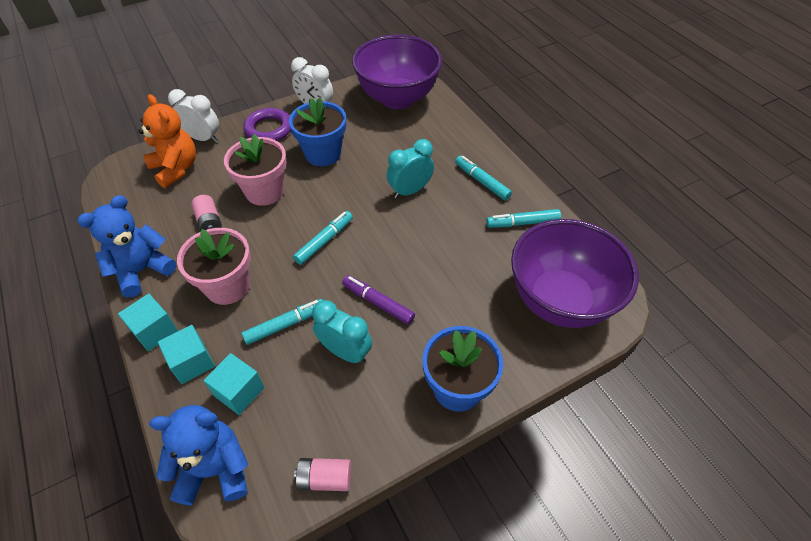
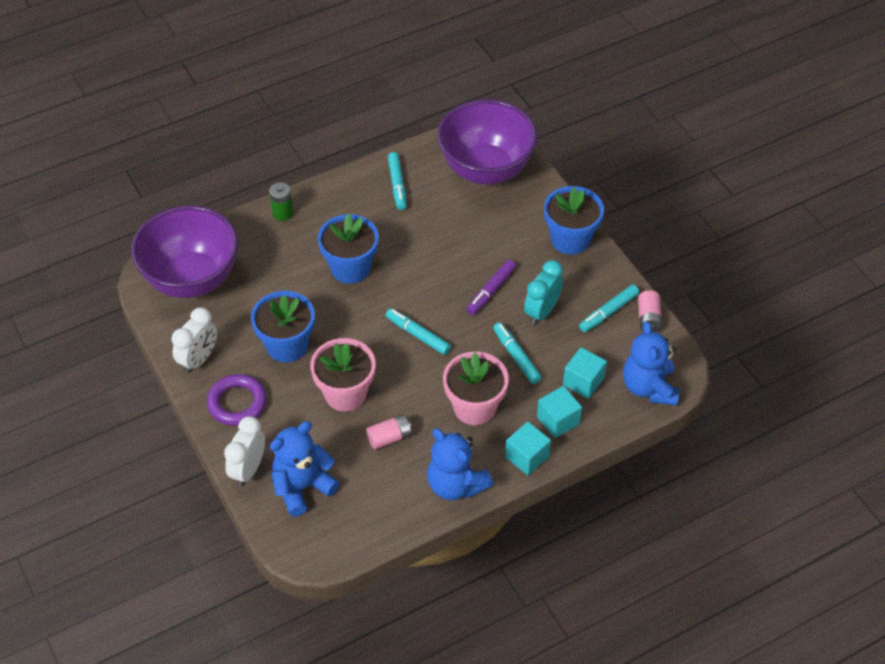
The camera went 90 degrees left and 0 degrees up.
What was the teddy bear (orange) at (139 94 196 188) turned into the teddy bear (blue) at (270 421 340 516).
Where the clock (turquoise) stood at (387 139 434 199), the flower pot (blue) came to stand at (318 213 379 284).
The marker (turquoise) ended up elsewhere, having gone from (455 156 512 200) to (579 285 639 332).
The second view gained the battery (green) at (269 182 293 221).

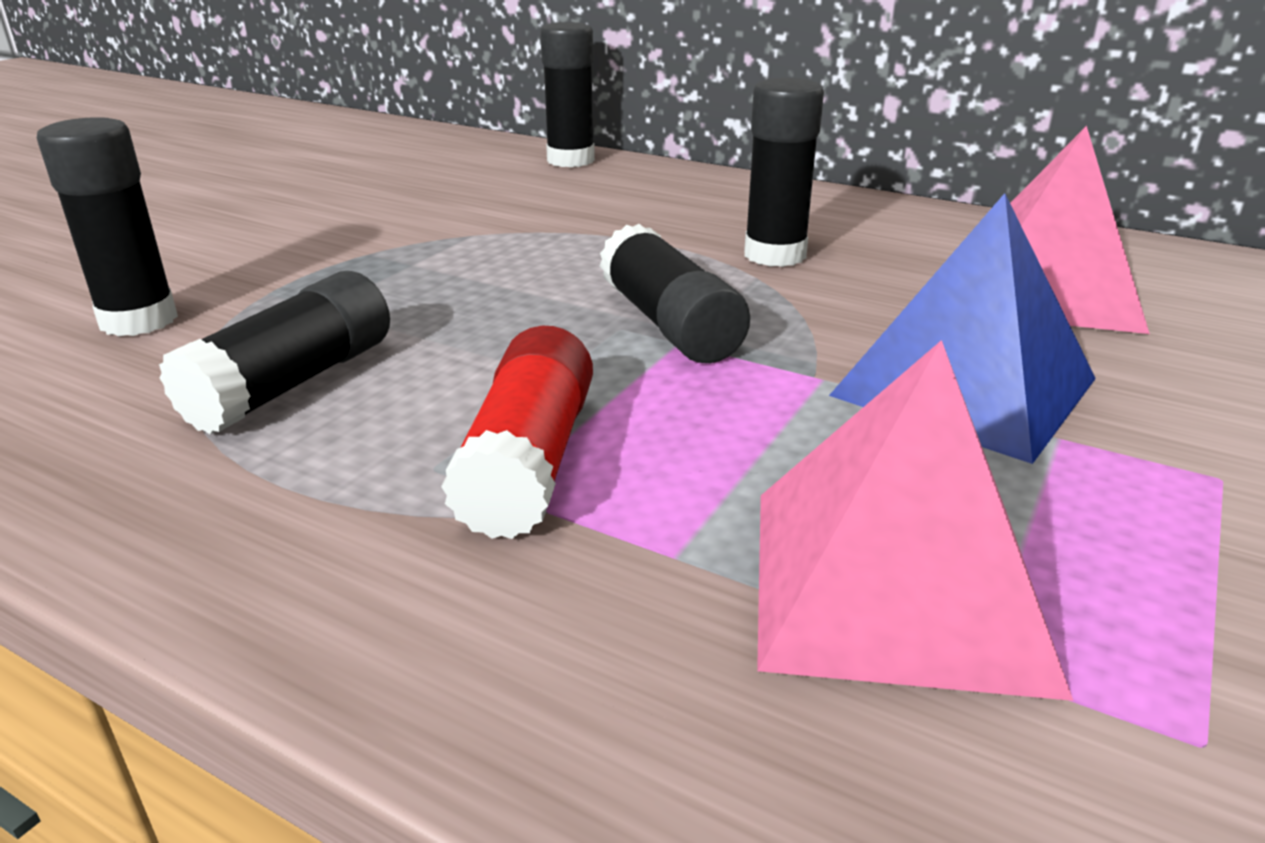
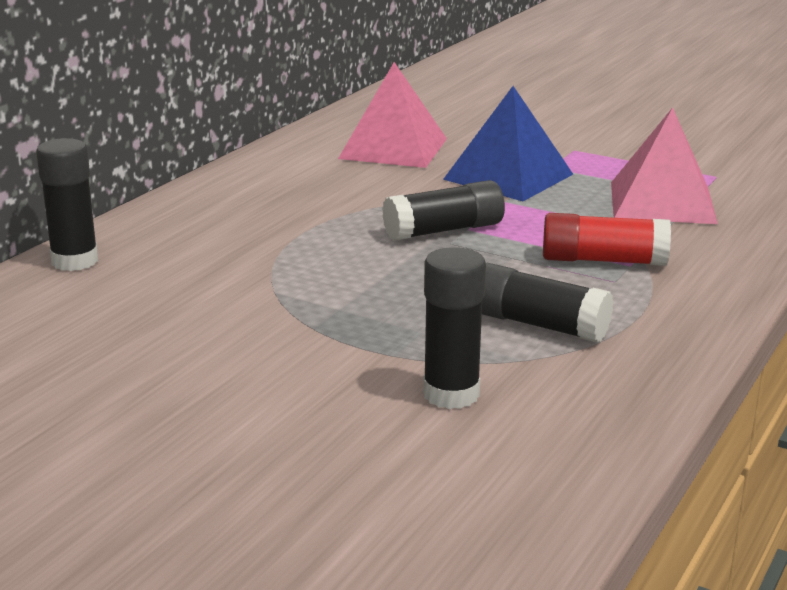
The camera went 90 degrees left and 5 degrees down.
The second view lost the glue stick (black) at (744 78 824 267).

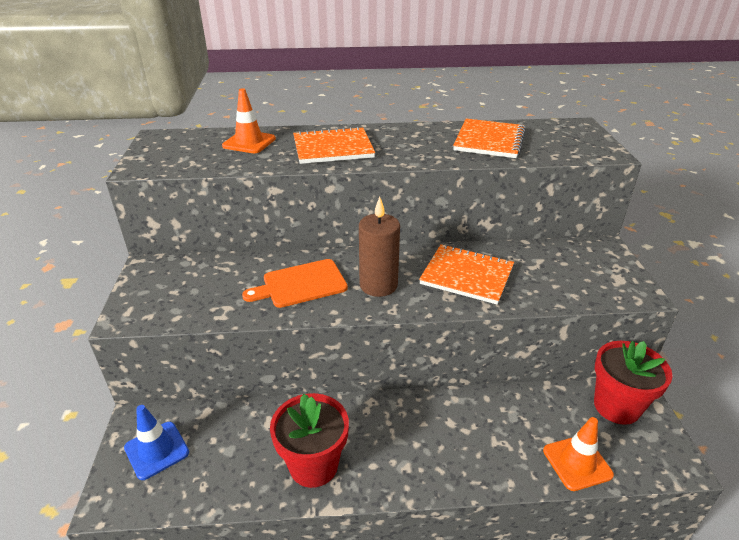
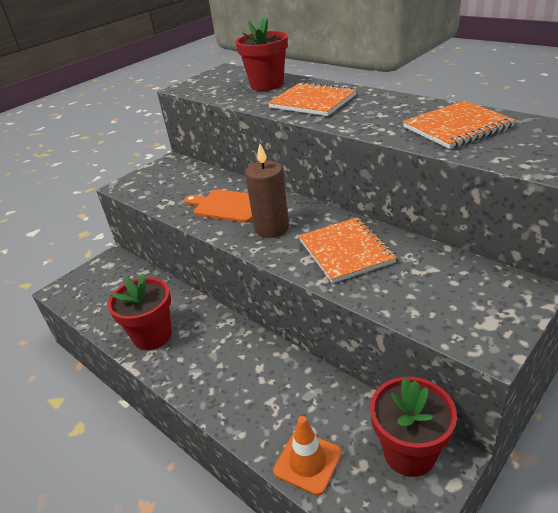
The camera went 50 degrees right and 0 degrees up.
The second view lost the traffic cone (blue) at (124 405 189 480).
Where the traffic cone (orange) stood at (222 88 276 153), the flower pot (red) came to stand at (236 17 288 91).

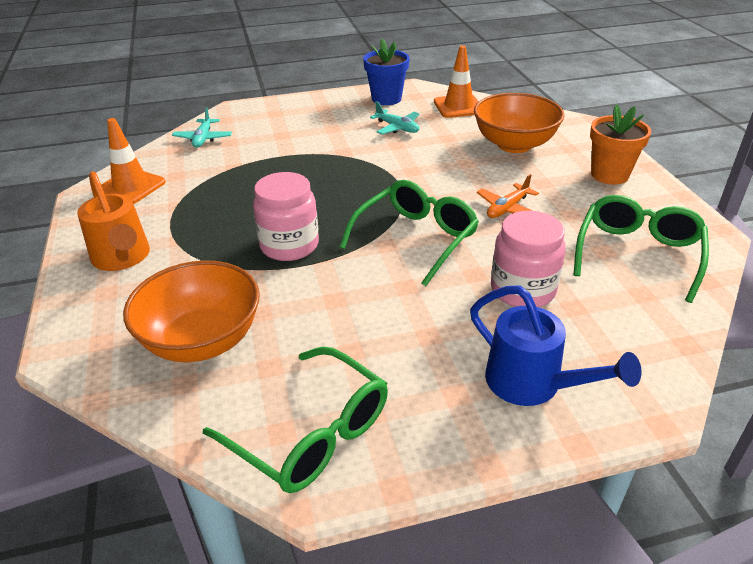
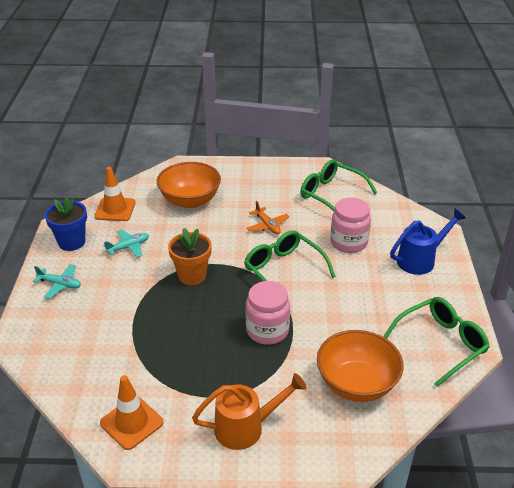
The camera went 75 degrees left and 0 degrees up.
The plane (turquoise) ended up elsewhere, having gone from (172 107 232 148) to (33 264 81 299).
The flower pot (orange) ended up elsewhere, having gone from (590 104 651 185) to (168 228 212 285).

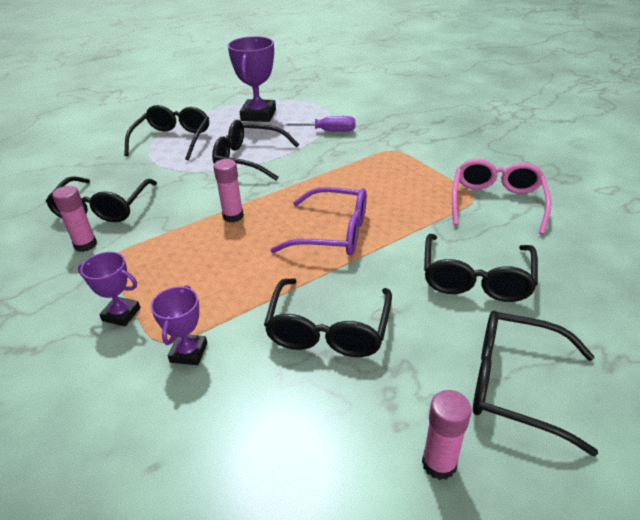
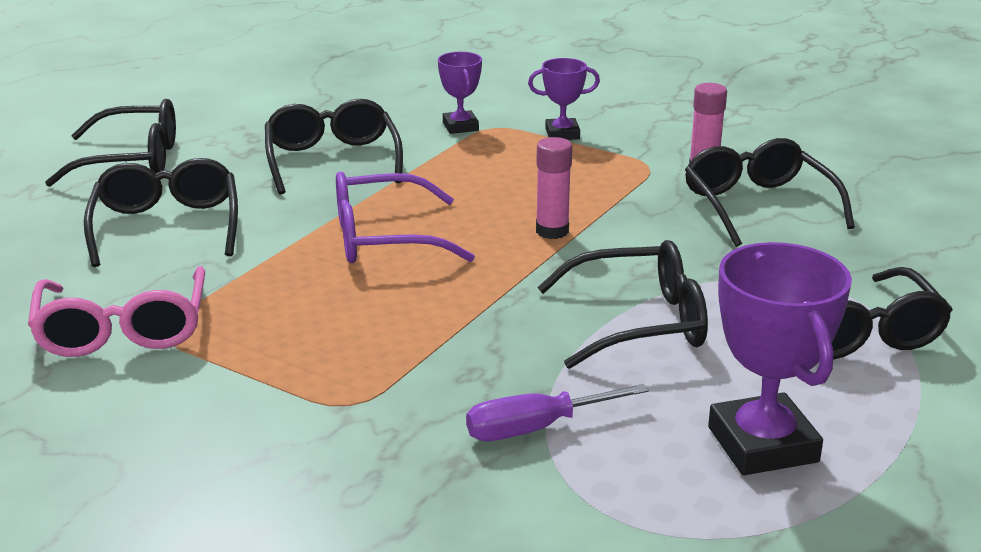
The camera went 155 degrees right and 10 degrees down.
The second view lost the glue stick (pink) at (422 390 472 480).

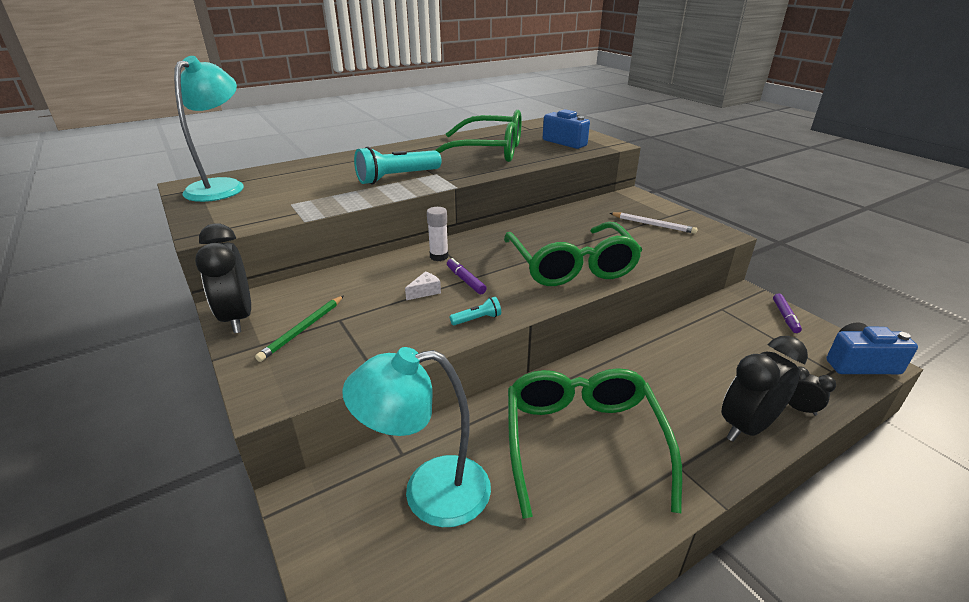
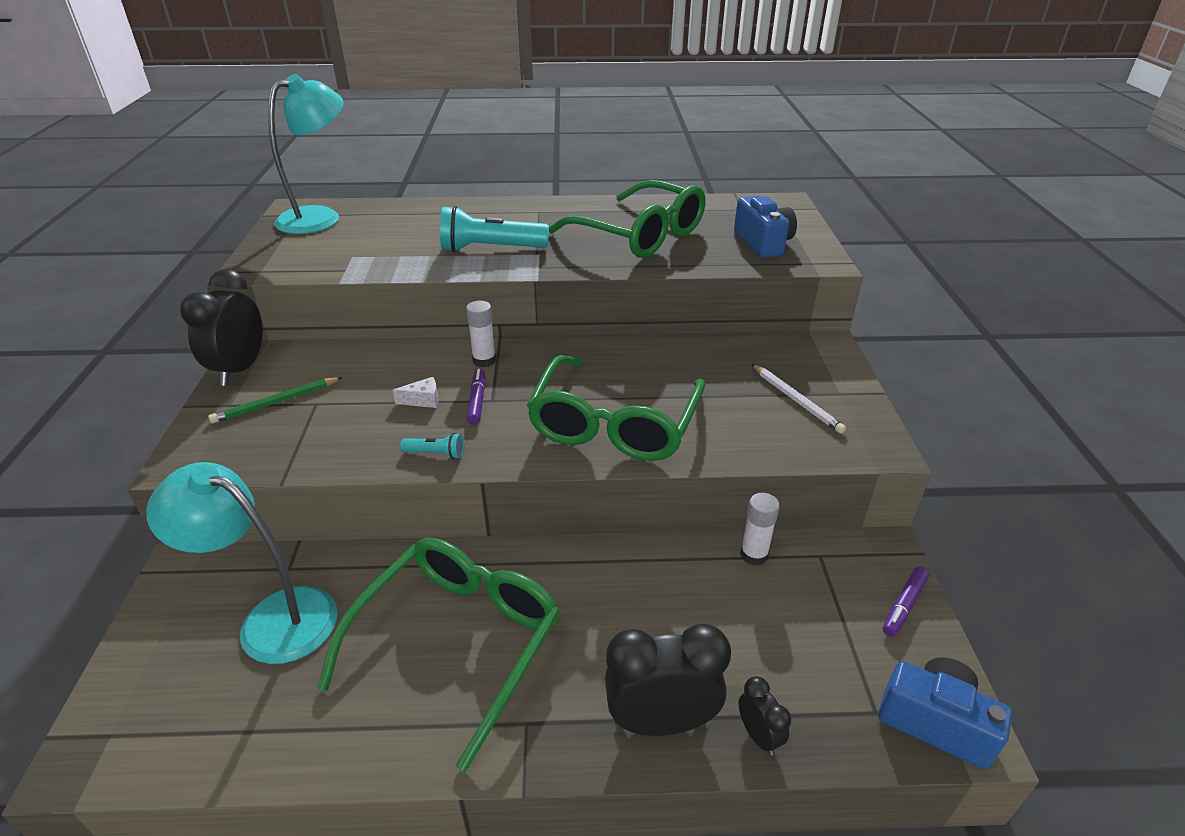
The camera went 30 degrees right and 5 degrees up.
The second view gained the glue stick (white) at (740 493 780 565).

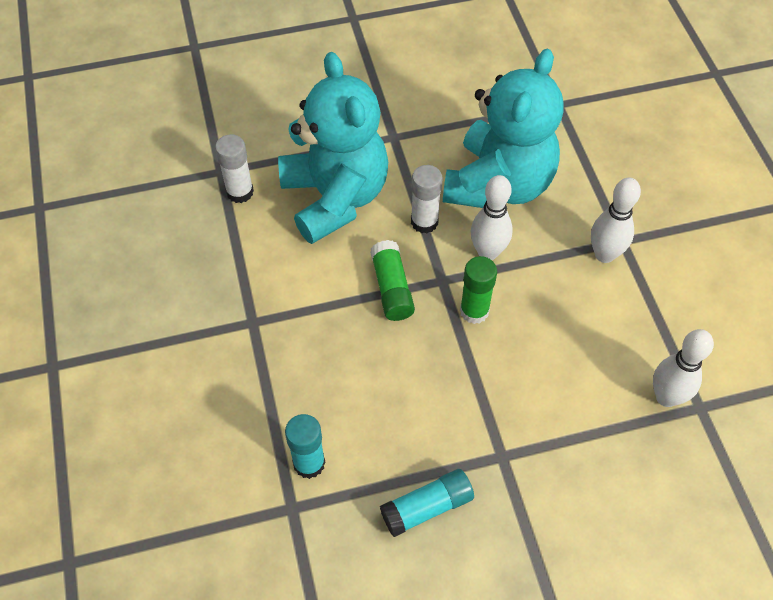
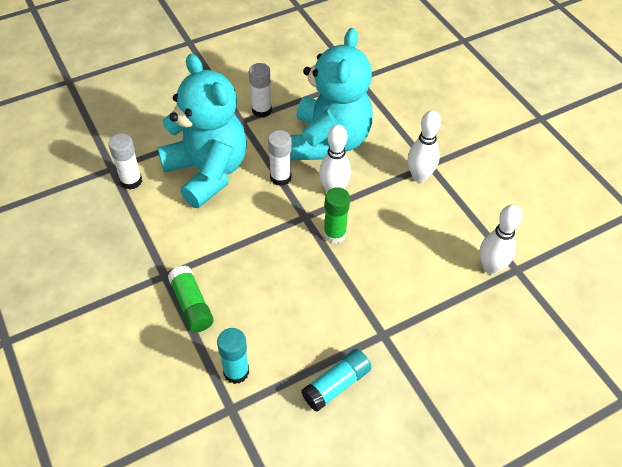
The camera went 15 degrees left and 5 degrees down.
The glue stick (green) ended up elsewhere, having gone from (370 240 415 321) to (168 266 214 332).
The second view gained the glue stick (white) at (249 63 272 118).

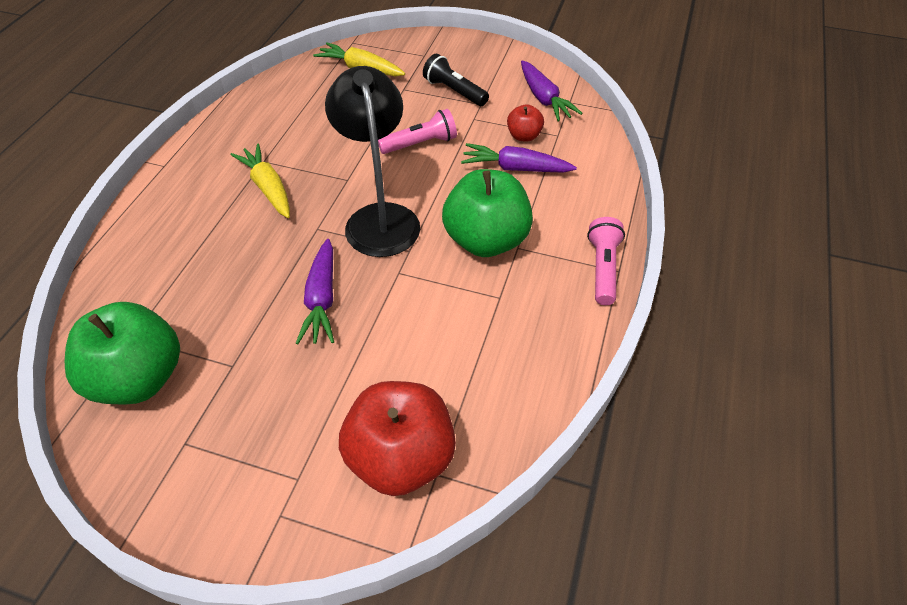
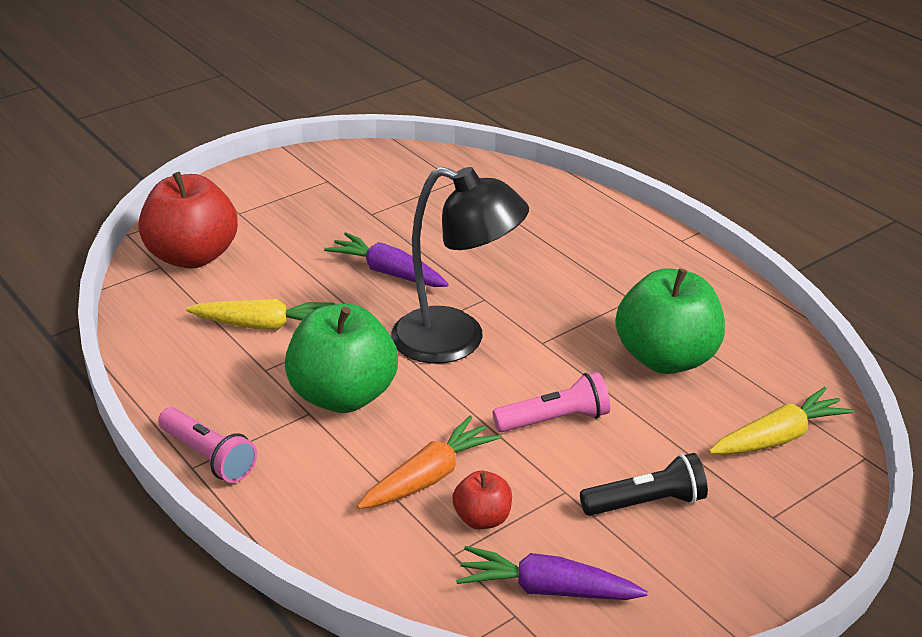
The camera went 125 degrees right and 15 degrees down.
The apple (green) ended up elsewhere, having gone from (65 302 180 404) to (616 268 725 374).
The carrot (yellow) ended up elsewhere, having gone from (230 144 290 218) to (186 299 335 329).
The flashlight (pink) at (378 109 457 154) ended up facing another way, 120 degrees counterclockwise from before.
What was the carrot (purple) at (461 143 577 173) turned into the carrot (orange) at (357 416 501 509).

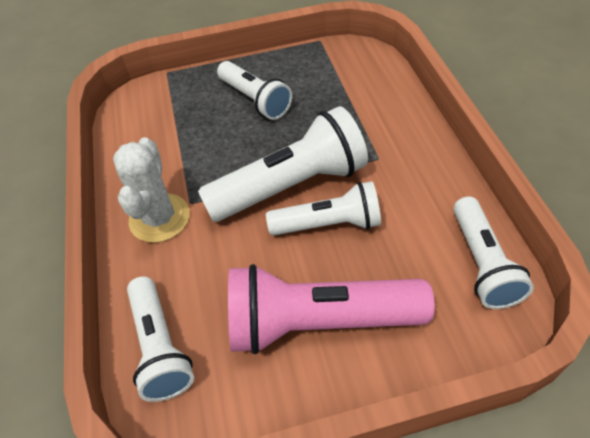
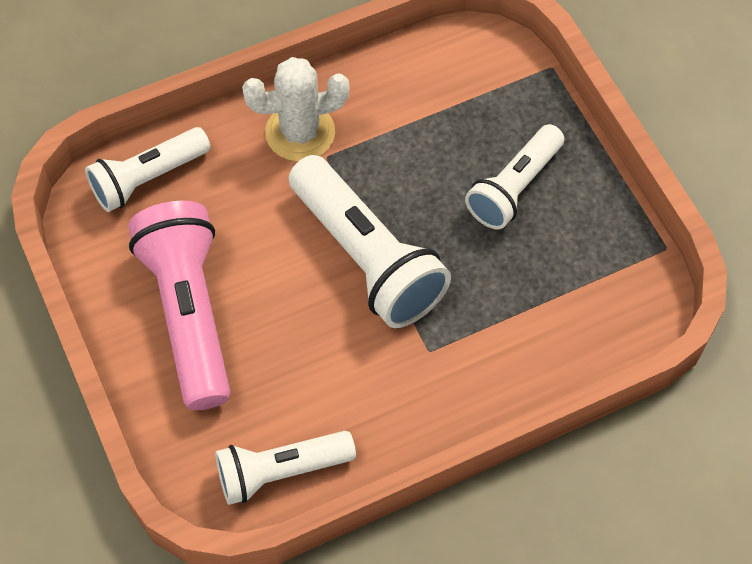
The camera went 75 degrees right and 10 degrees up.
The second view lost the flashlight (white) at (266 181 381 236).

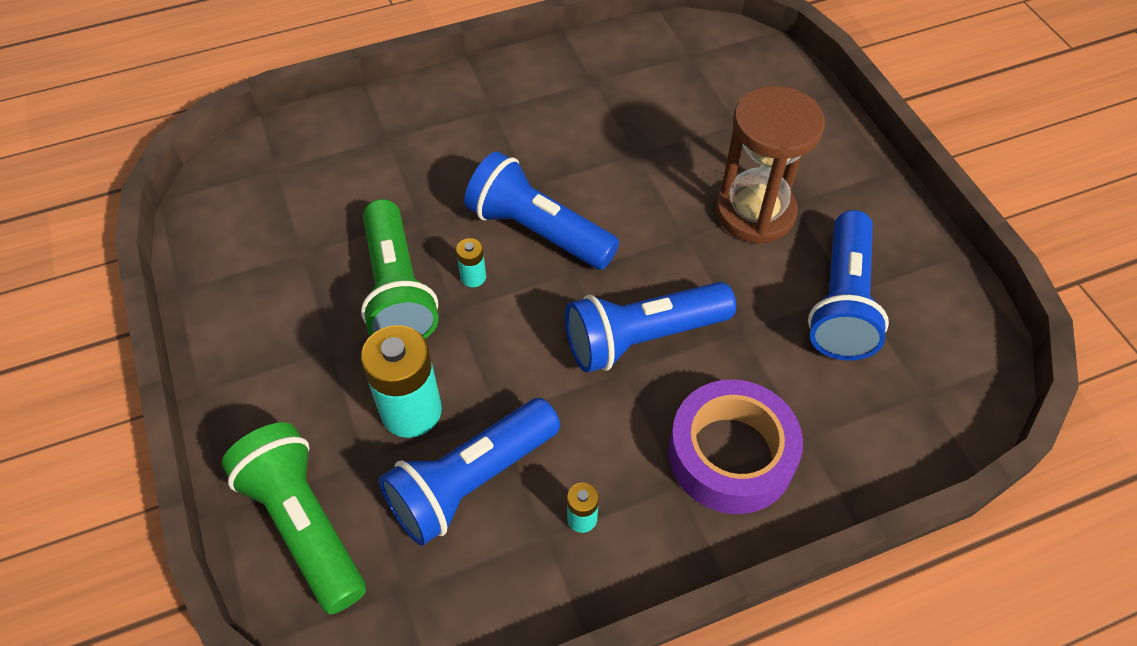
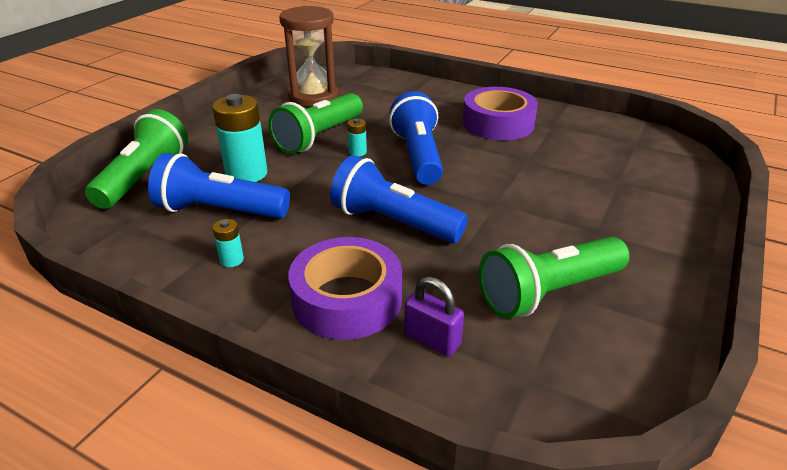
The camera went 50 degrees right and 20 degrees down.
The hourglass (brown) ended up elsewhere, having gone from (716 86 825 244) to (279 6 338 107).
What was the flashlight (blue) at (808 210 889 360) turned into the flashlight (green) at (479 237 630 319).
The second view gained the padlock (purple) at (404 277 464 356).
The second view gained the tape (purple) at (463 87 538 141).

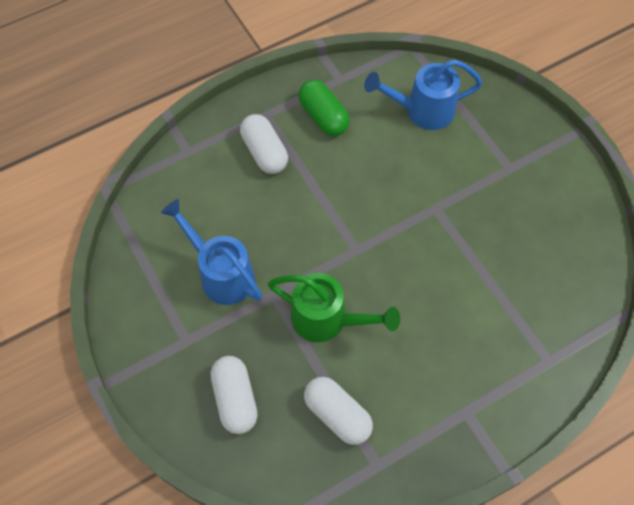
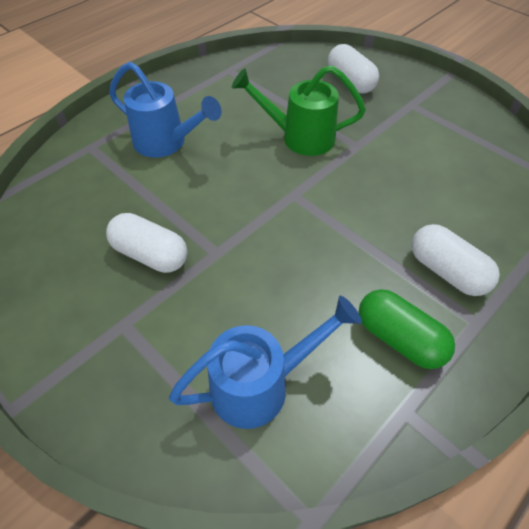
The camera went 165 degrees right and 10 degrees down.
The watering can (blue) ended up elsewhere, having gone from (161 199 262 305) to (109 62 222 158).
The capsule (white) ended up elsewhere, having gone from (304 377 373 445) to (106 213 188 273).

